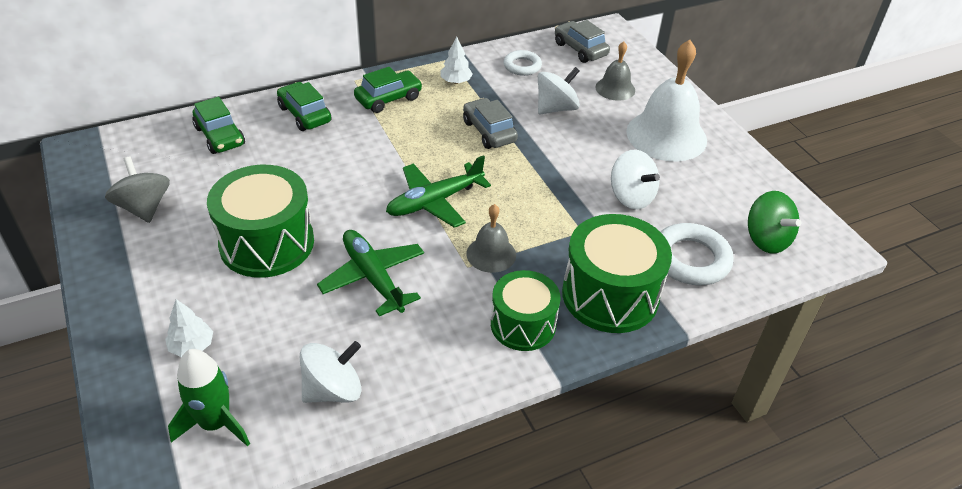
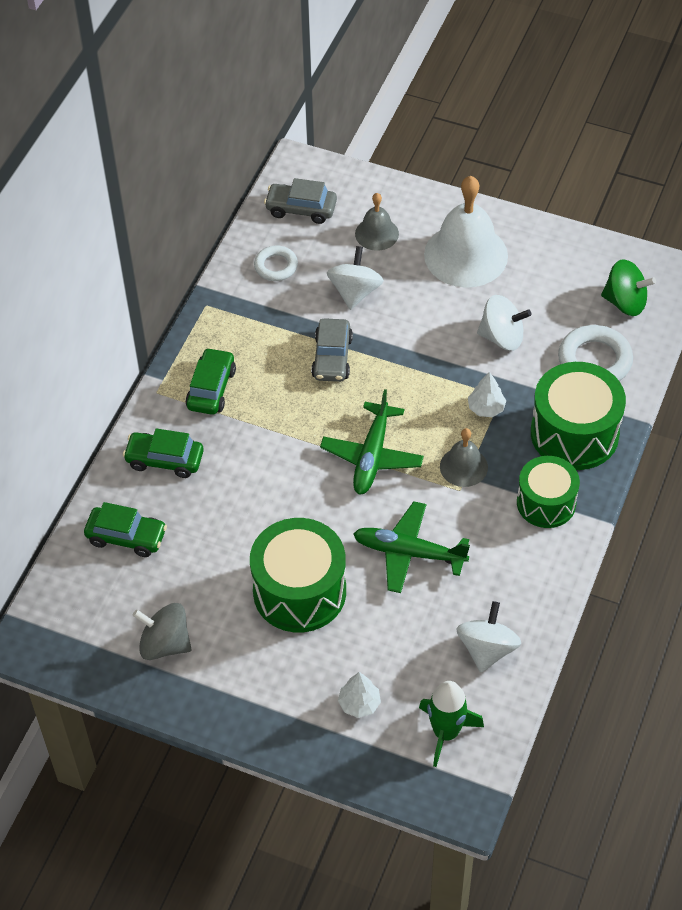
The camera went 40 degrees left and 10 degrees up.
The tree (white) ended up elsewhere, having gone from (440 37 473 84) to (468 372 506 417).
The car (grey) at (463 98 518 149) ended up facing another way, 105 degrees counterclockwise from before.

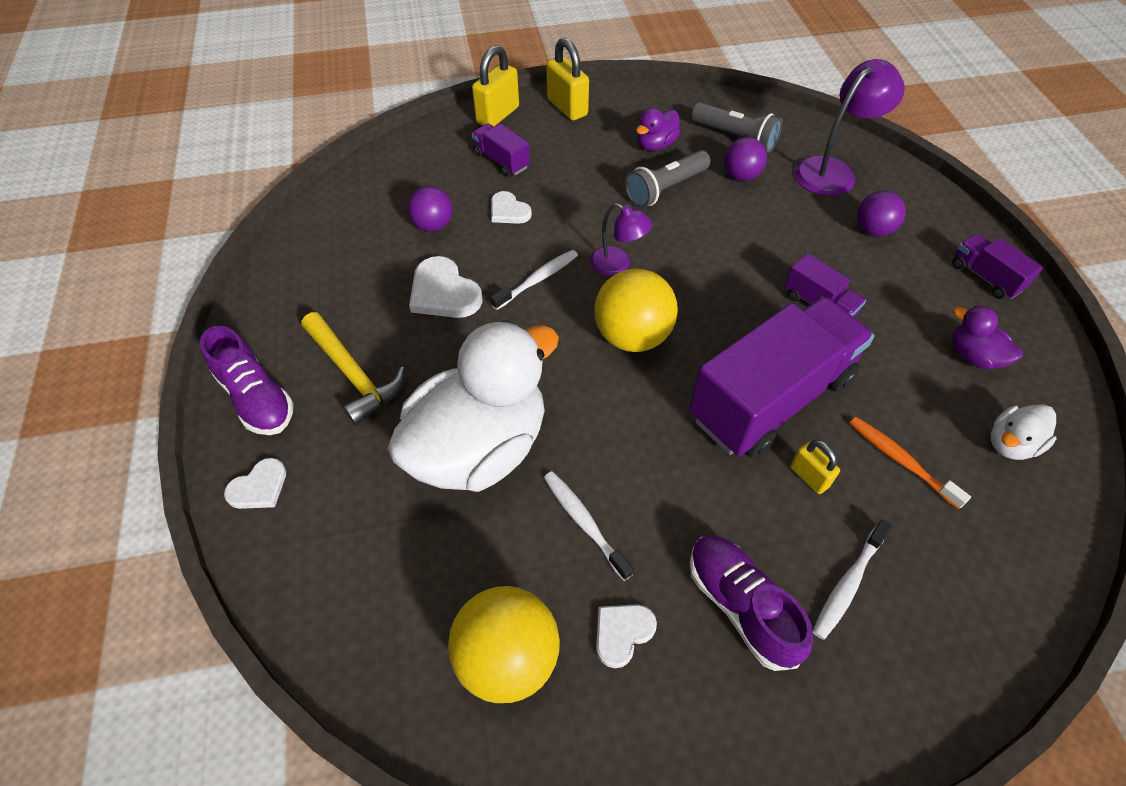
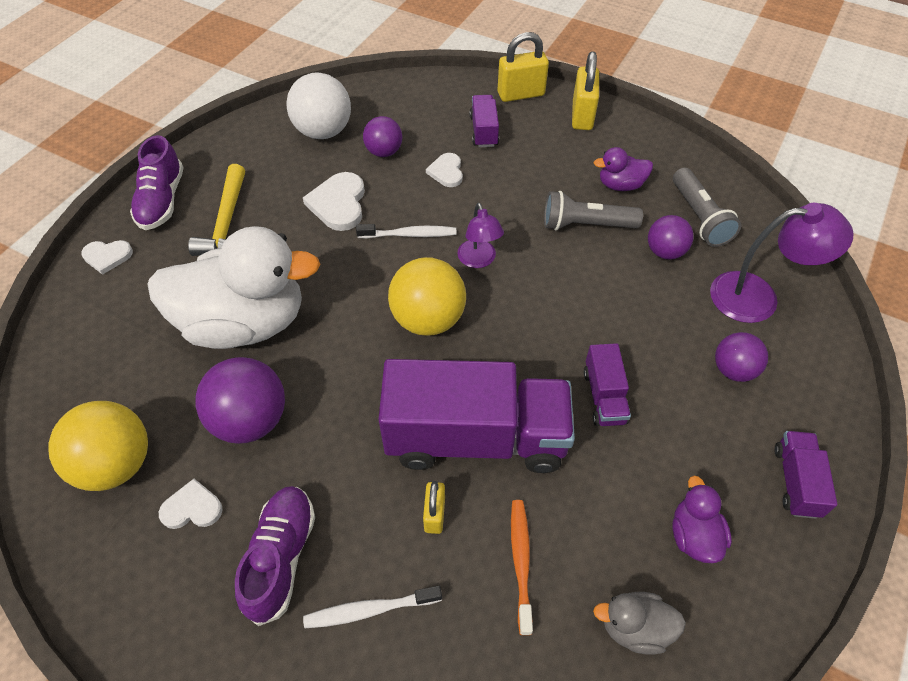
The camera went 40 degrees right and 0 degrees up.
Where the toothbrush (white) stood at (544 471 634 581), the ball (purple) came to stand at (195 357 285 444).
What was the duck (white) at (991 404 1057 460) turned into the duck (grey) at (593 592 686 655).
The second view gained the ball (white) at (286 72 351 139).

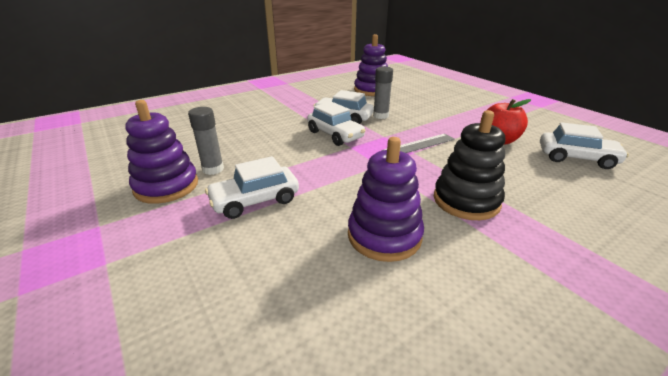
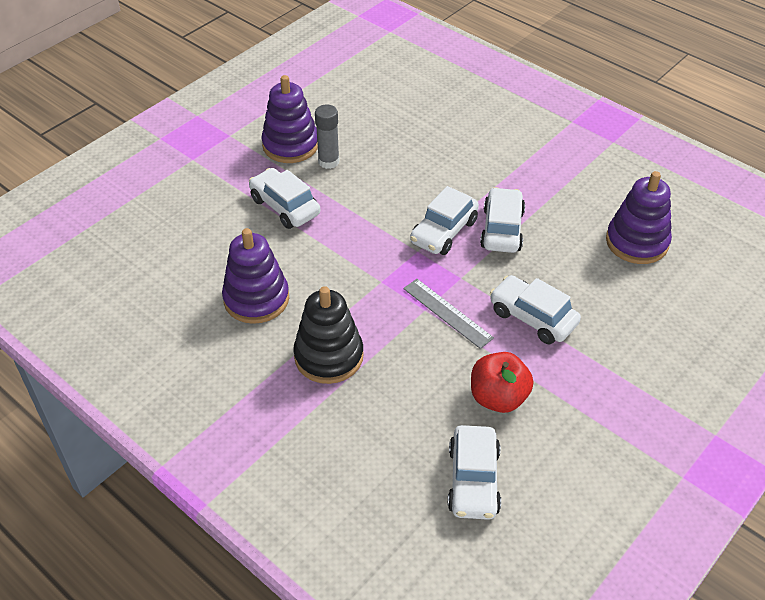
The camera went 75 degrees right and 15 degrees up.
The second view lost the glue stick (grey) at (373 66 393 119).
The second view gained the car (white) at (490 275 581 344).

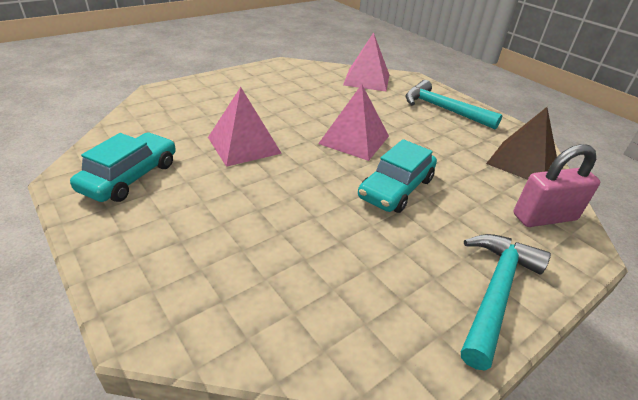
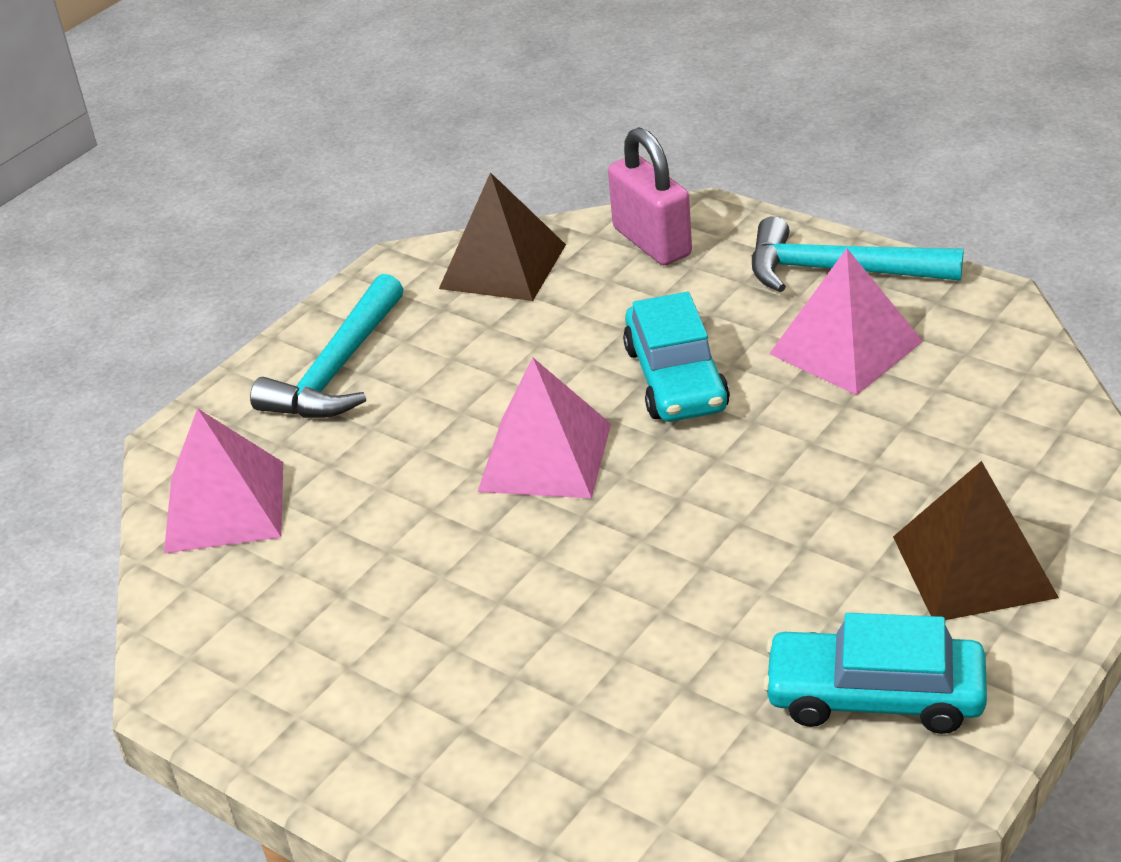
The camera went 100 degrees left and 0 degrees up.
The pyramid (pink) ended up elsewhere, having gone from (208 87 282 167) to (769 248 923 395).
The car (turquoise) at (358 139 437 213) ended up facing another way, 60 degrees clockwise from before.
The second view gained the pyramid (brown) at (893 461 1059 620).

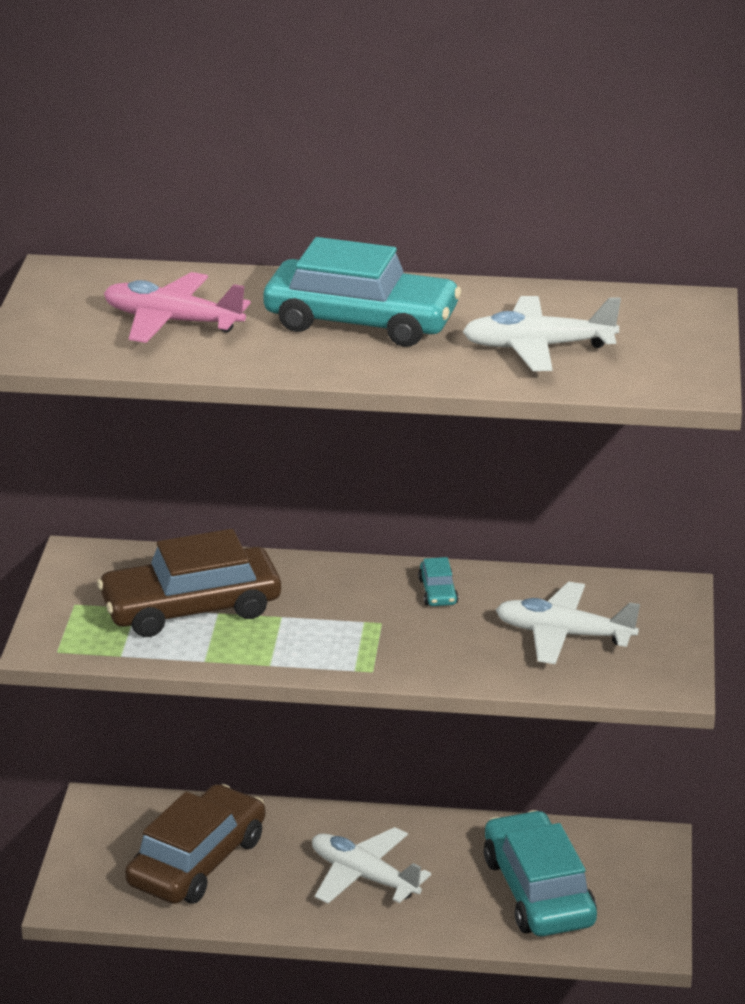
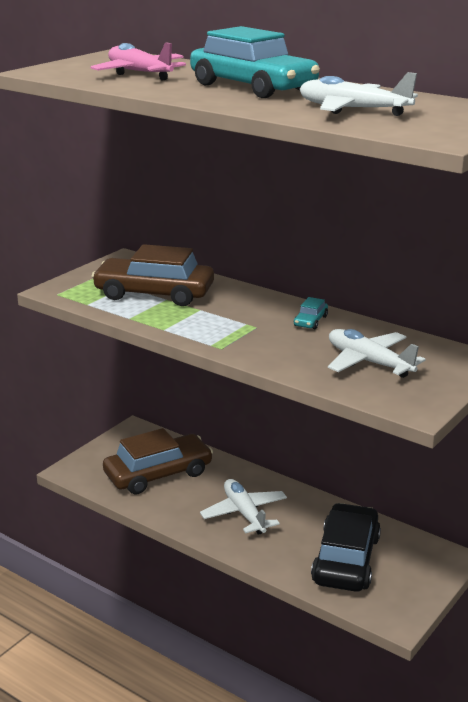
The camera went 30 degrees right and 5 degrees down.
What was the car (turquoise) at (484 810 597 936) turned into the car (black) at (311 503 381 592).

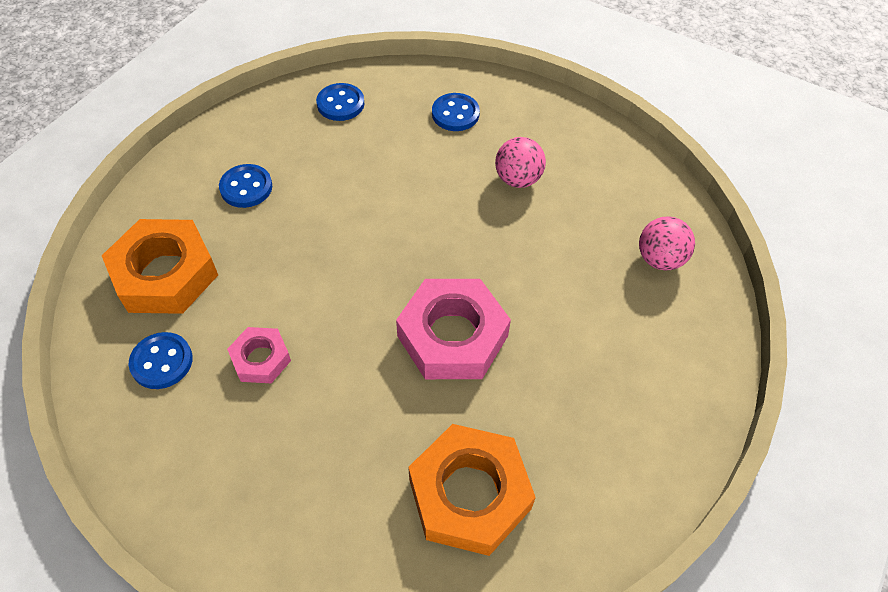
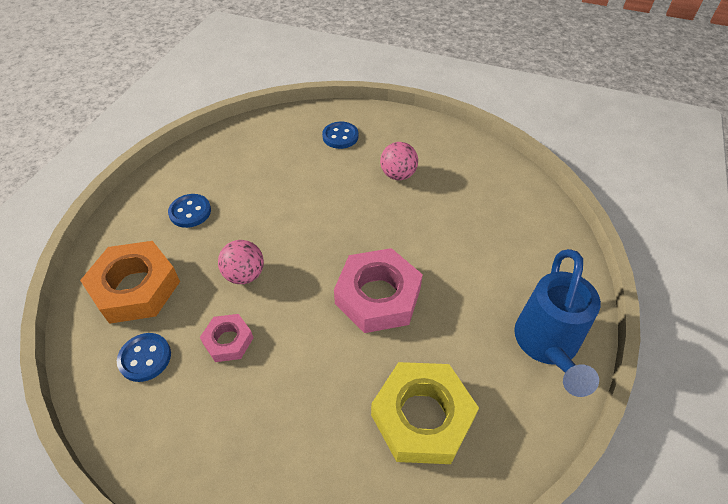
The camera went 10 degrees left and 5 degrees down.
The second view lost the button (blue) at (316 83 364 121).
What was the nut (orange) at (408 424 536 556) turned into the nut (yellow) at (371 362 479 464).
The ball (pink) ended up elsewhere, having gone from (639 216 695 270) to (218 240 264 284).
The second view gained the watering can (blue) at (514 249 601 397).

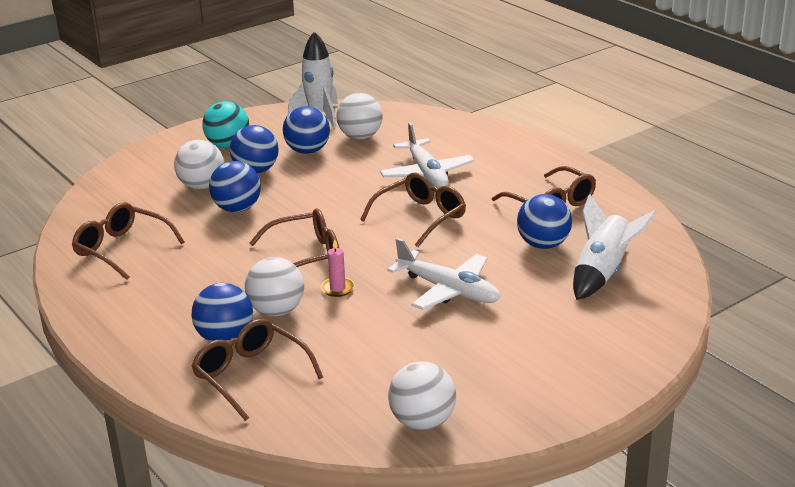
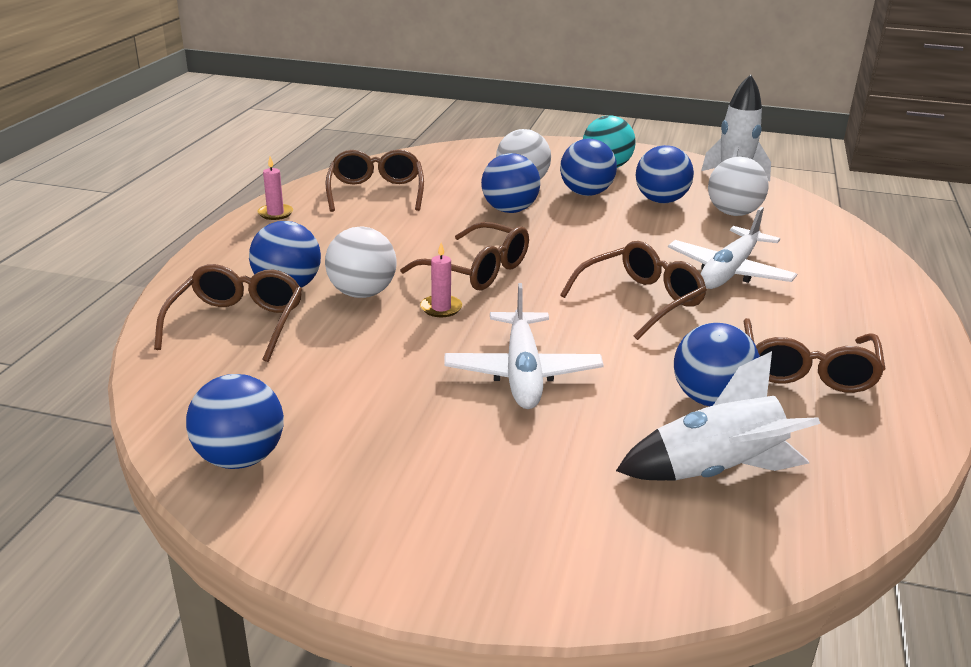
The camera went 50 degrees right and 0 degrees up.
The glasses (brown) at (360 173 466 247) ended up facing another way, 45 degrees counterclockwise from before.
What was the ball (white) at (388 362 456 430) turned into the ball (blue) at (186 374 284 469).
The second view gained the candle (pink) at (257 157 293 220).

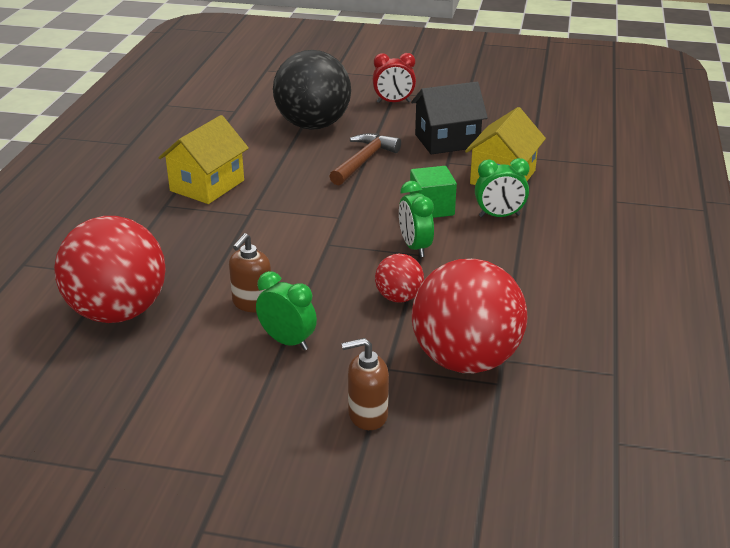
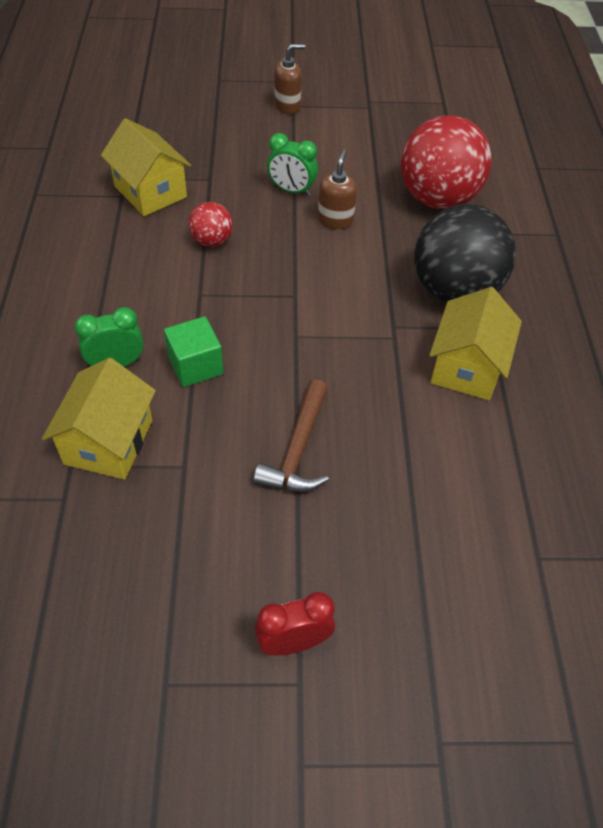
The camera went 165 degrees right and 20 degrees up.
The ball (black) ended up elsewhere, having gone from (273 50 351 130) to (414 204 516 303).
The soap dispenser (brown) ended up elsewhere, having gone from (341 338 389 430) to (274 44 305 114).
The second view lost the clock (green) at (399 181 434 257).
The second view lost the house (black) at (411 82 488 155).
Where the ball (red) stood at (412 259 527 373), the house (yellow) came to stand at (101 118 191 216).

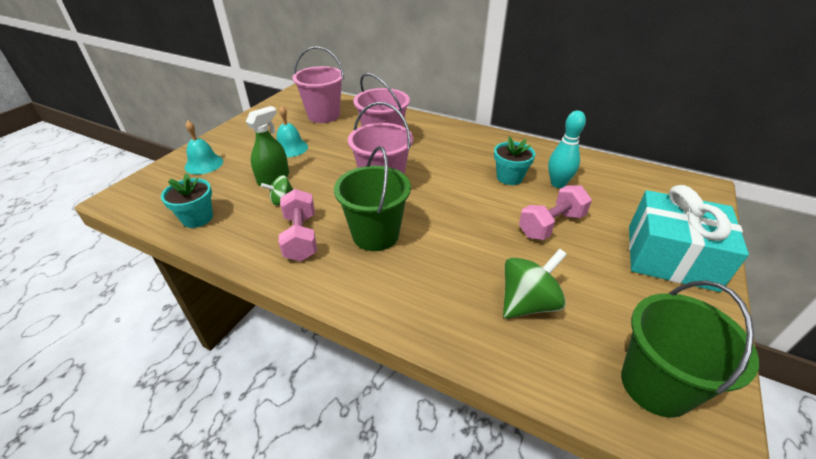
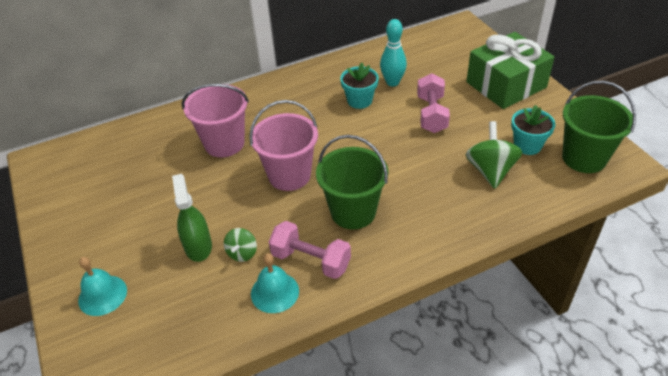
The camera went 50 degrees left and 5 degrees up.
The flower pot (turquoise) ended up elsewhere, having gone from (161 173 213 228) to (511 105 555 155).
The bell (turquoise) ended up elsewhere, having gone from (277 106 308 157) to (251 253 299 313).
The second view lost the bucket (pink) at (292 46 344 123).
What was the gift (turquoise) at (629 185 749 292) turned into the gift (green) at (466 32 555 109).

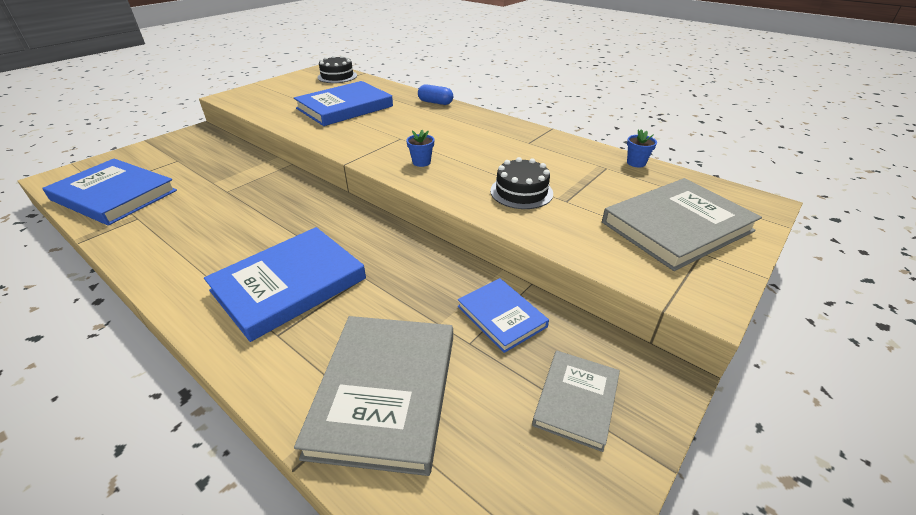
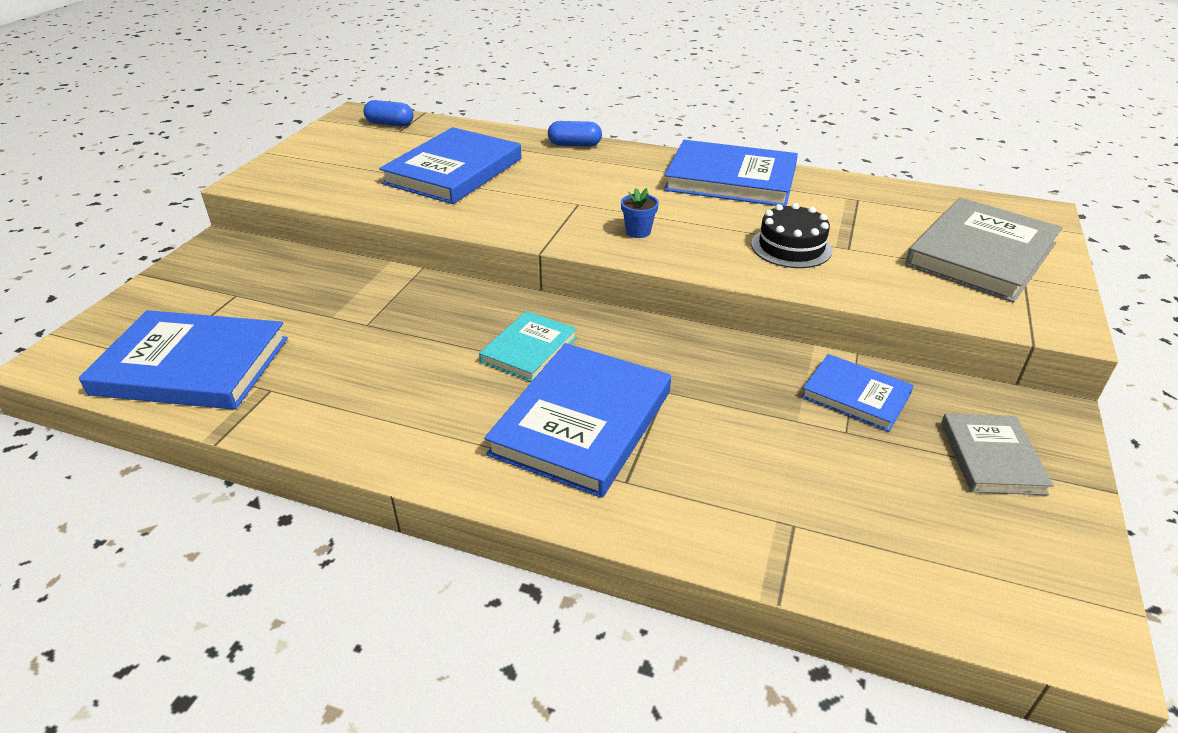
The camera went 20 degrees left and 0 degrees up.
The second view lost the book (grey) at (294 316 453 476).
Where the cake (black) stood at (317 55 357 83), the capsule (blue) came to stand at (364 100 413 126).
The second view lost the flower pot (blue) at (627 129 657 167).
The second view gained the book (turquoise) at (479 311 577 382).
The second view gained the book (blue) at (664 140 798 206).

